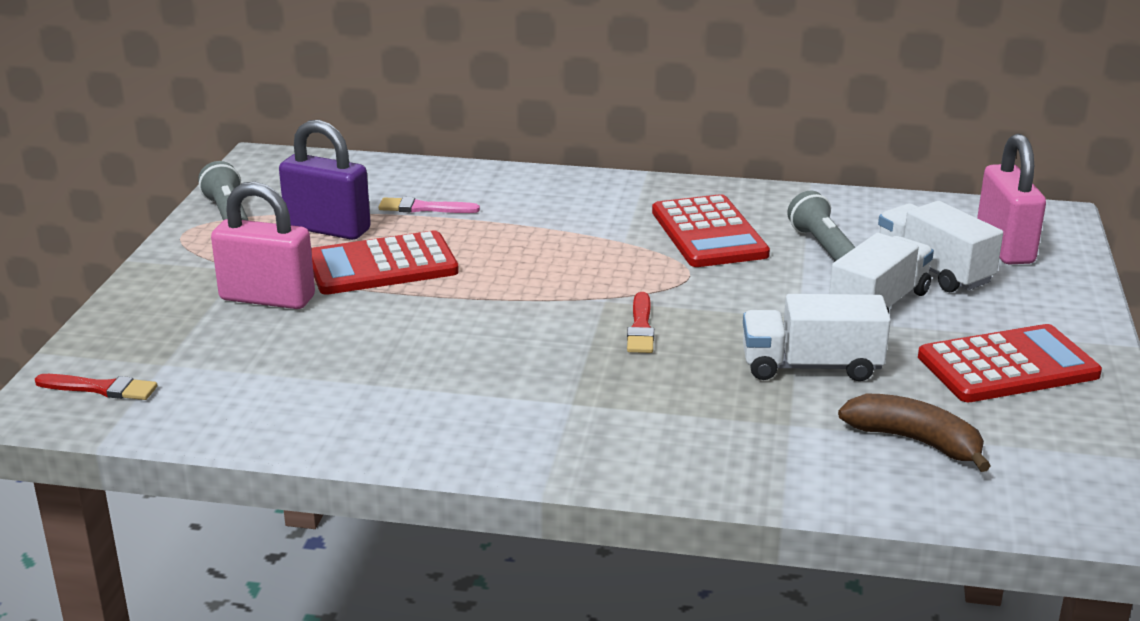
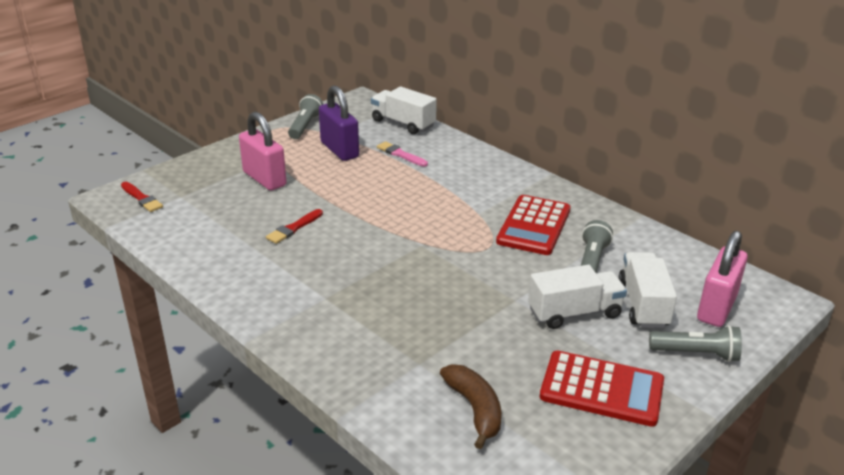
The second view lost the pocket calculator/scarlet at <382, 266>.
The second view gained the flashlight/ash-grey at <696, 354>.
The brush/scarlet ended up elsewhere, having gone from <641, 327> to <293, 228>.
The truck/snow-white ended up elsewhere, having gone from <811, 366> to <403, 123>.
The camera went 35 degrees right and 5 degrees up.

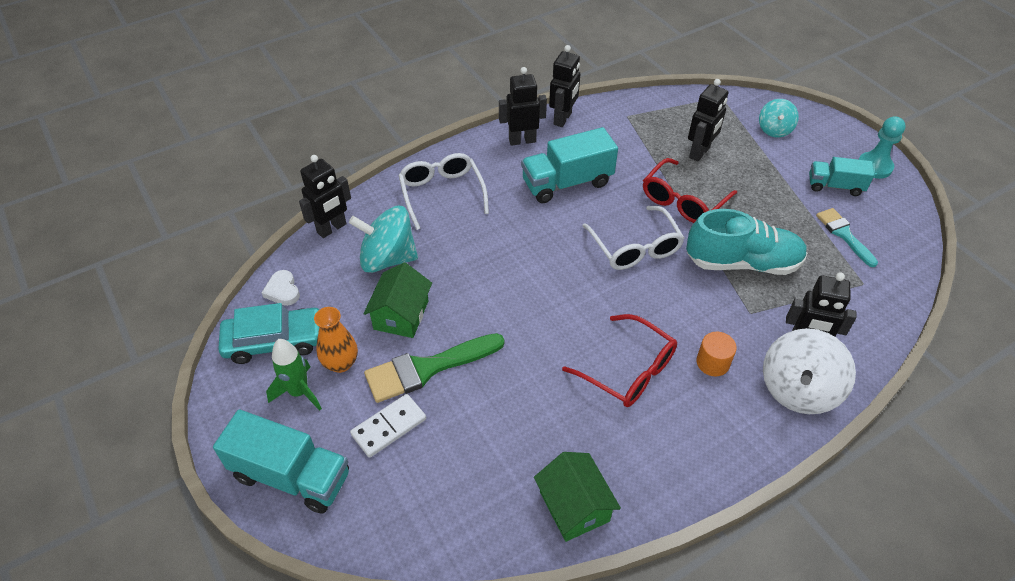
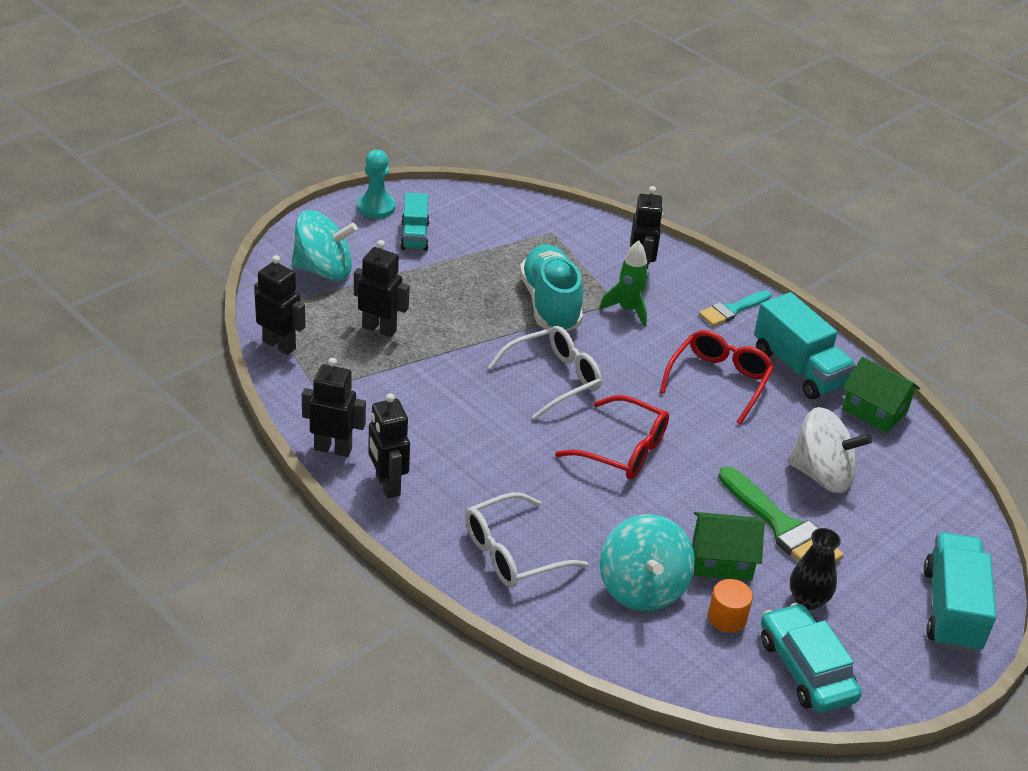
The second view lost the love heart/snow-white at <283, 290>.
The second view lost the domino/snow-white at <389, 427>.
The rocket/green ended up elsewhere, having gone from <299, 392> to <628, 310>.
The robot/jet-black ended up elsewhere, having gone from <332, 228> to <279, 345>.
The truck/teal ended up elsewhere, having gone from <567, 183> to <798, 368>.
The glasses/scarlet ended up elsewhere, having gone from <683, 201> to <623, 450>.
The solid cylinder/bright orange ended up elsewhere, having gone from <712, 363> to <727, 617>.
The spinning top/snow-white ended up elsewhere, having gone from <798, 389> to <821, 475>.
The brush/teal ended up elsewhere, having gone from <844, 234> to <732, 310>.
What was the vase/bright orange at <341, 363> turned into the vase/jet-black at <808, 600>.
The house/green at <574, 506> ended up facing another way, 75 degrees clockwise from before.
The size of the spinning top/teal at <774, 129> changed by a factor of 1.70.
The camera went 105 degrees left and 10 degrees down.

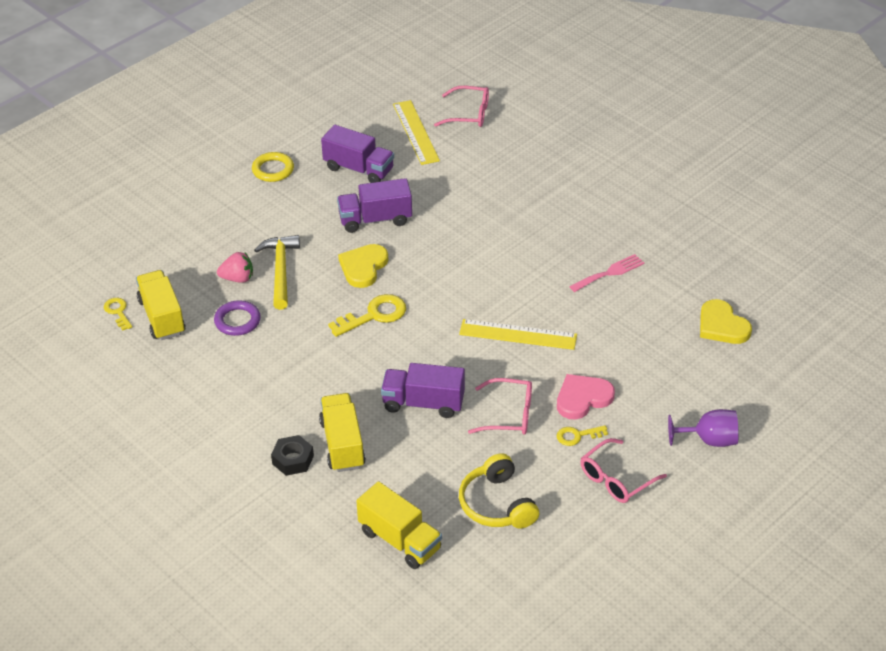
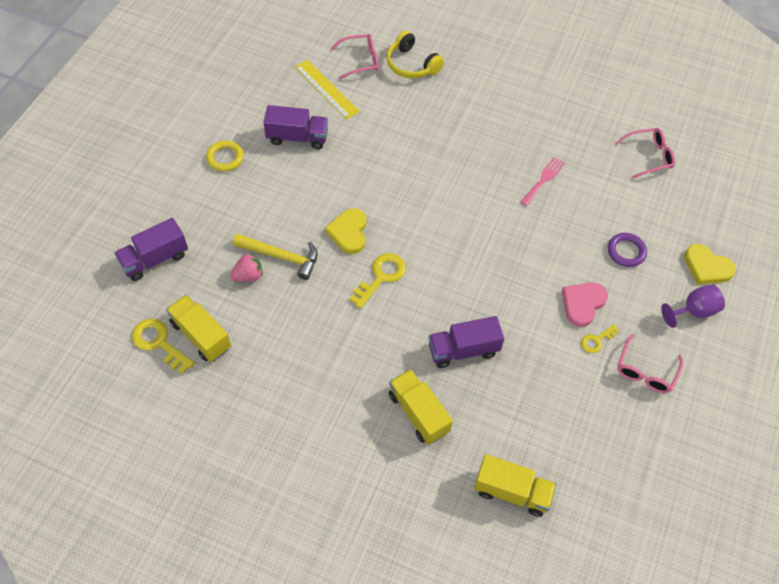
The second view lost the hex nut/jet-black at <293, 460>.
The second view lost the ruler/bright yellow at <518, 334>.
The torus/violet ended up elsewhere, having gone from <237, 321> to <626, 251>.
The truck/violet ended up elsewhere, having gone from <375, 219> to <155, 259>.
The over-ear headphones/bright yellow ended up elsewhere, having gone from <497, 504> to <411, 64>.
The glasses/rosy ended up elsewhere, having gone from <509, 414> to <649, 156>.
The love heart/bright yellow ended up elsewhere, having gone from <722, 326> to <707, 267>.
The claw hammer/bright yellow at <280, 271> ended up facing another way, 135 degrees clockwise from before.
The size of the latchkey/bright yellow at <118, 312> changed by a factor of 1.69.
The camera went 25 degrees left and 15 degrees up.

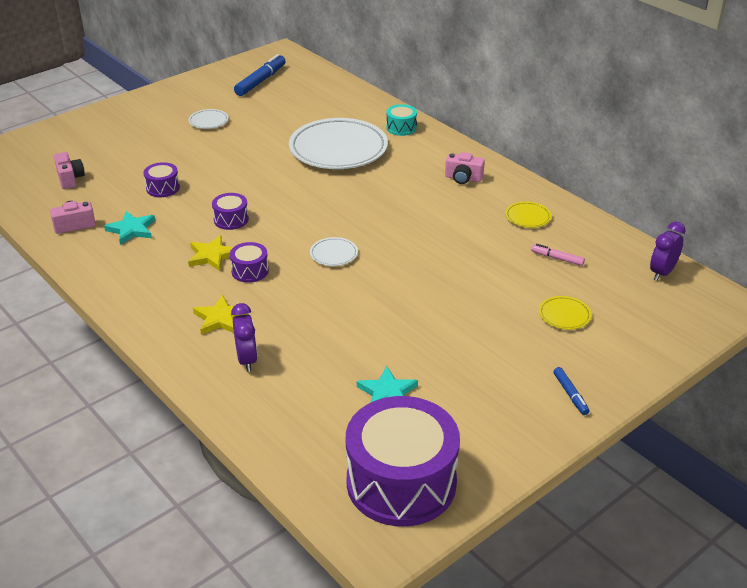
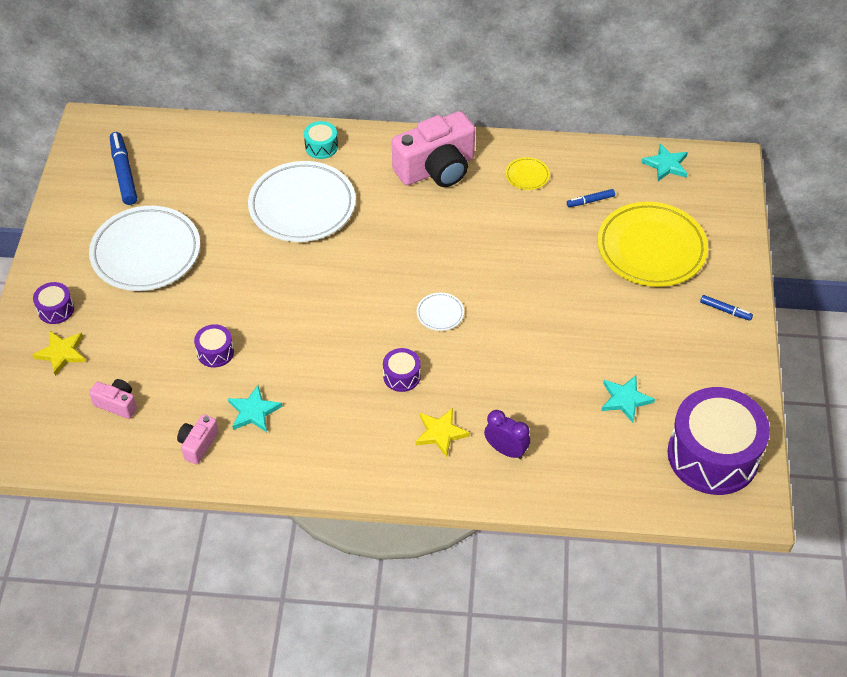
The star/bright yellow ended up elsewhere, having gone from <212, 256> to <61, 353>.
The drum/violet ended up elsewhere, having gone from <231, 219> to <56, 309>.
Where the bedside clock/violet stood at <662, 273>, the star/teal came to stand at <666, 165>.
What was the felt pen/rosy at <557, 258> turned into the felt pen/cobalt at <590, 201>.
The size of the plate/snow-white at <208, 121> changed by a factor of 2.38.
The size of the compact camera/rosy at <463, 178> changed by a factor of 2.14.
The size of the plate/bright yellow at <564, 315> changed by a factor of 2.38.
The camera went 45 degrees left and 15 degrees up.

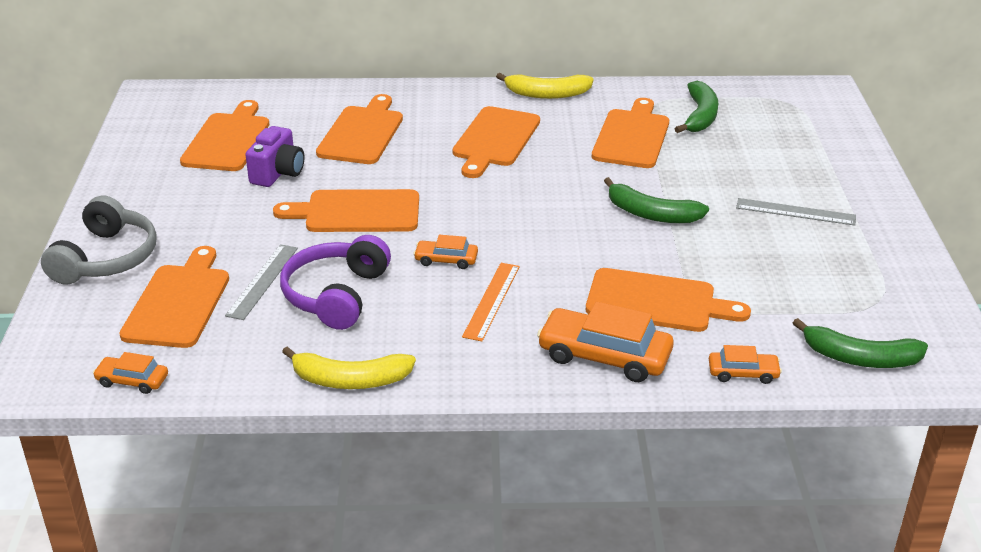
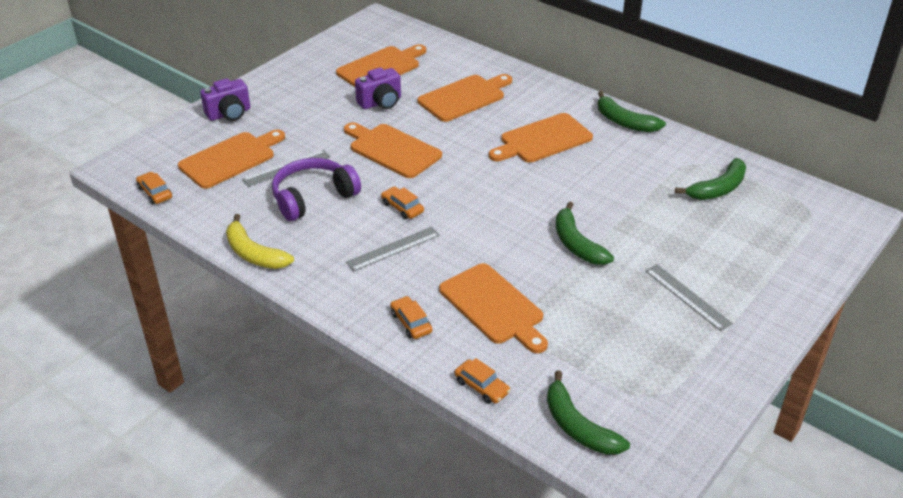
The second view lost the chopping board/bright orange at <632, 136>.
Where the over-ear headphones/ash-grey stood at <106, 258>, the compact camera/violet came to stand at <229, 114>.
What was the ruler/bright orange at <491, 301> turned into the ruler/ash-grey at <393, 248>.
What was the toy banana/bright yellow at <547, 94> turned into the toy banana/green at <624, 122>.
The size of the toy car/bright orange at <604, 356> changed by a factor of 0.53.
The camera went 40 degrees right and 5 degrees up.

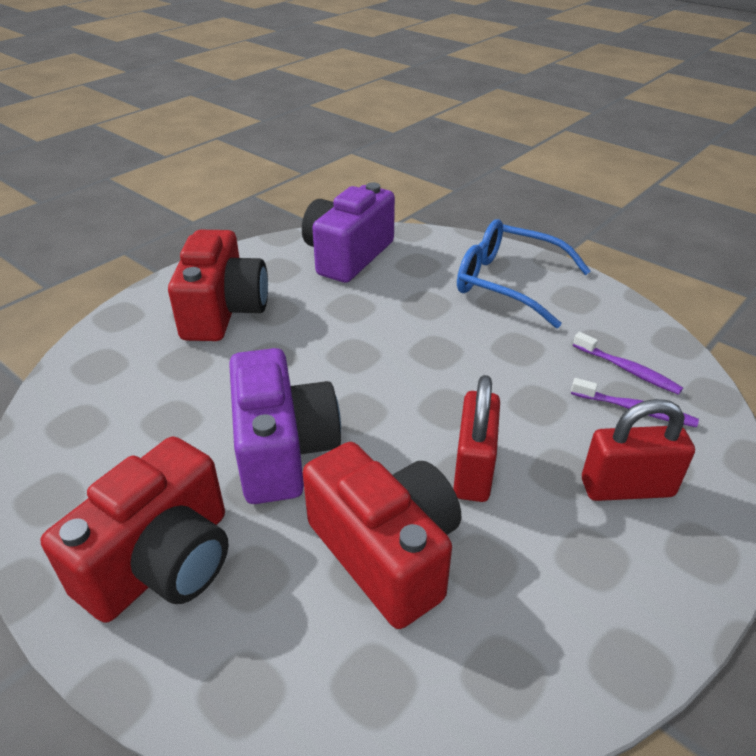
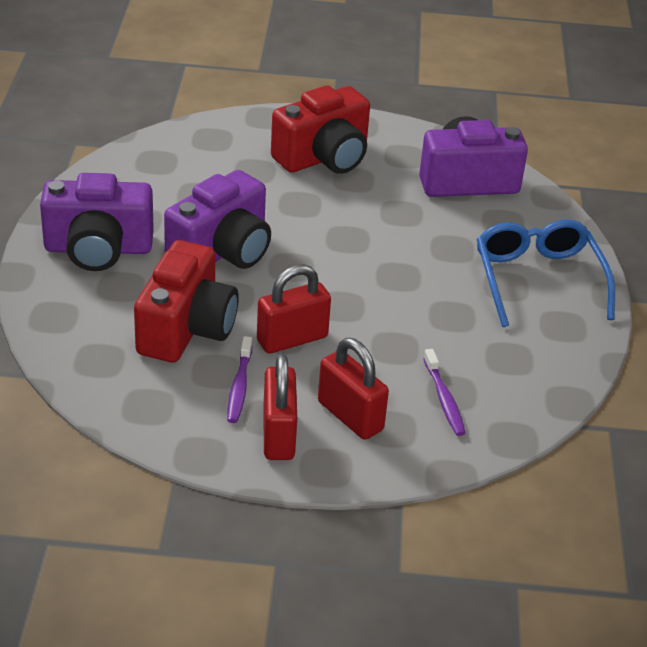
The second view gained the lock/scarlet at <278, 435>.
The tooth brush/violet ended up elsewhere, having gone from <627, 370> to <239, 386>.
What was the compact camera/scarlet at <162, 562> turned into the compact camera/violet at <98, 249>.
The camera went 50 degrees right and 0 degrees up.

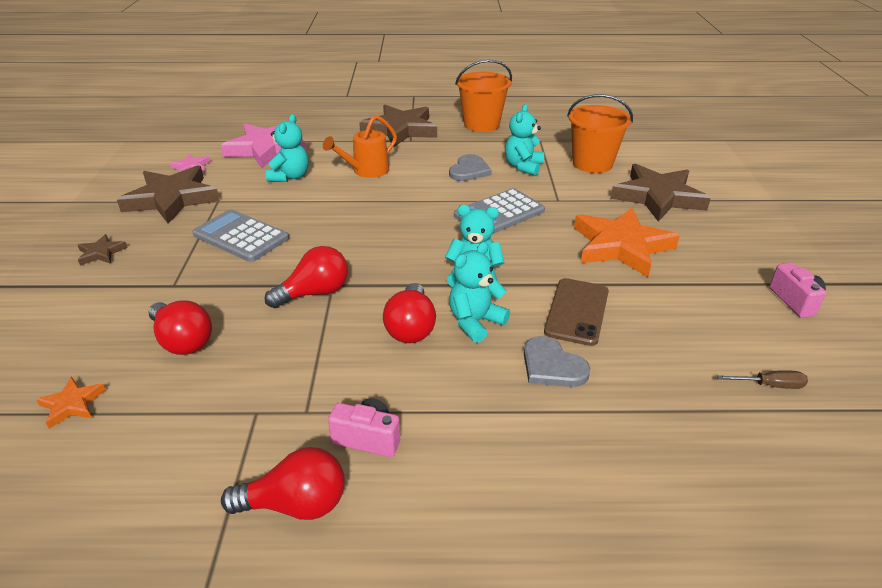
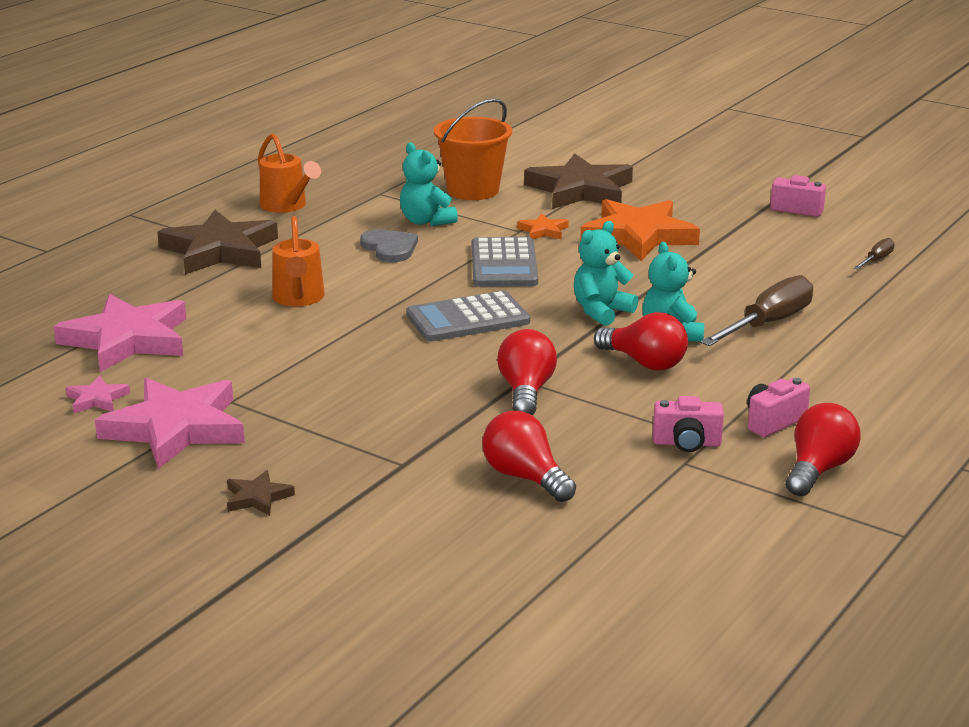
The second view lost the stuffed bear/teal at <290, 177>.
The second view lost the smartphone/brown at <576, 311>.
The second view gained the compact camera/rosy at <687, 443>.
The star/bright orange ended up elsewhere, having gone from <72, 404> to <543, 231>.
The pocket calculator/ash-grey ended up elsewhere, having gone from <241, 236> to <468, 318>.
Where the sand bucket/bright orange stood at <481, 124>, the watering can/bright orange came to stand at <287, 206>.
Where the love heart/ash-grey stood at <552, 366>, the hand screwdriver/brown came to stand at <768, 323>.
What was the star/brown at <172, 199> turned into the star/rosy at <176, 429>.
The bulb/scarlet at <183, 341> ended up facing another way, 120 degrees counterclockwise from before.
The camera went 55 degrees left and 10 degrees down.

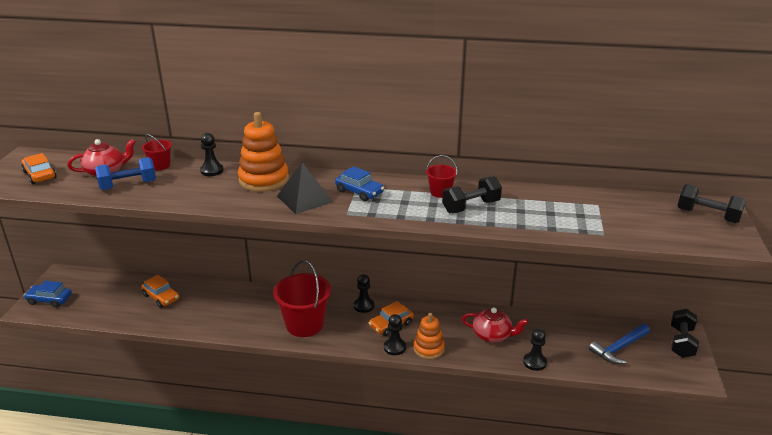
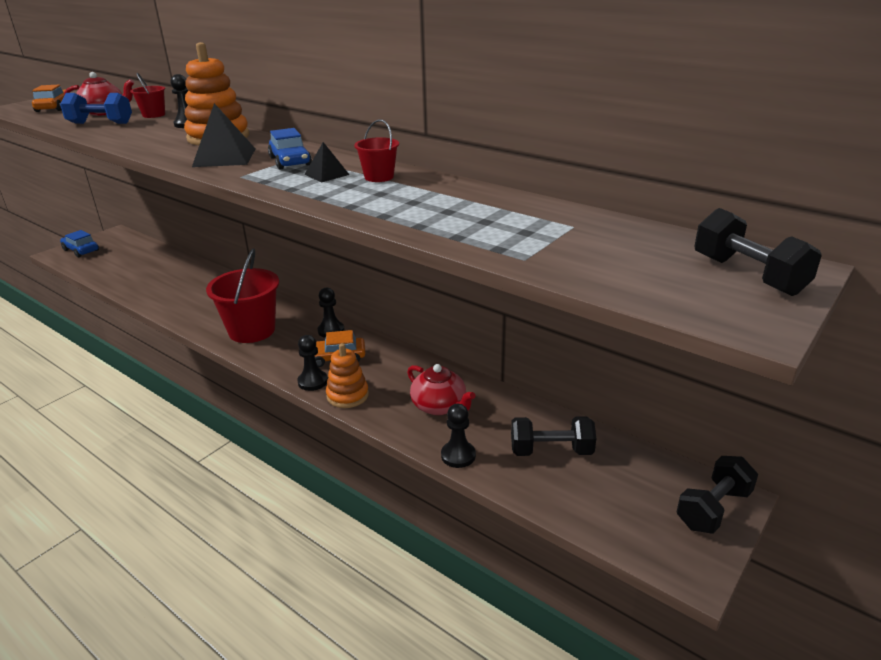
The second view lost the toy car/bright orange at <161, 297>.
The second view lost the claw hammer/cobalt at <619, 348>.
The second view gained the pyramid shape/jet-black at <326, 174>.
The free weight/jet-black ended up elsewhere, having gone from <471, 207> to <551, 451>.
The camera went 30 degrees right and 0 degrees up.

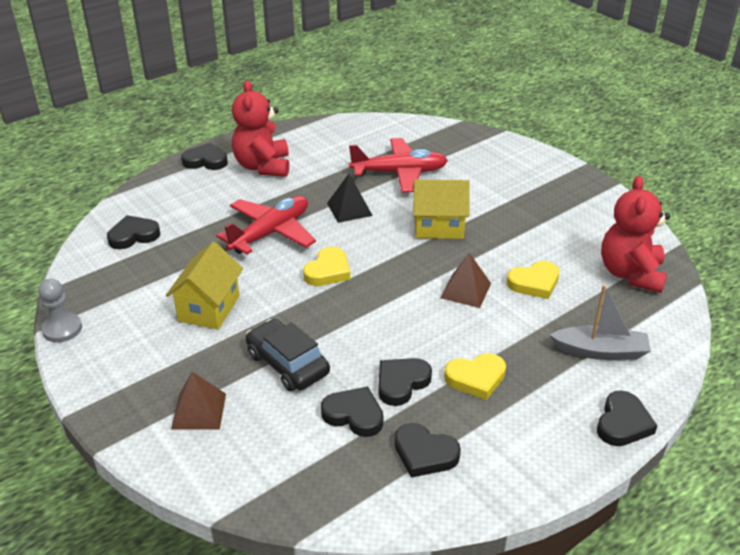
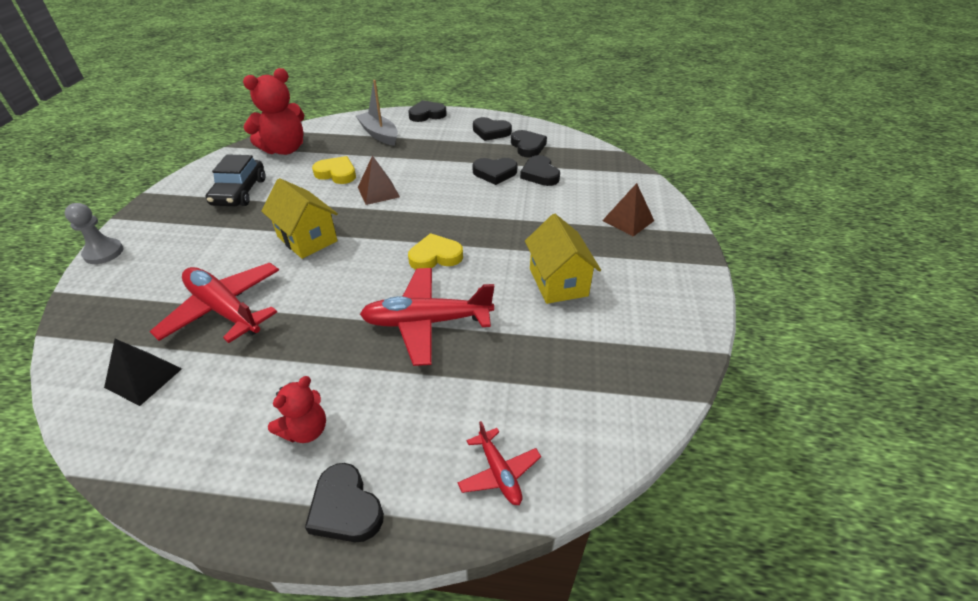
The second view lost the love heart/bright yellow at <476, 378>.
The second view gained the aeroplane/scarlet at <499, 472>.
The chess pawn/ash-grey ended up elsewhere, having gone from <62, 329> to <103, 253>.
The love heart/jet-black ended up elsewhere, having gone from <133, 236> to <491, 132>.
The toy car/jet-black ended up elsewhere, having gone from <287, 364> to <240, 192>.
The pyramid shape/jet-black ended up elsewhere, having gone from <349, 209> to <143, 377>.
The house/bright yellow at <209, 308> ended up facing another way, 75 degrees counterclockwise from before.
The size of the stuffed bear/scarlet at <263, 166> changed by a factor of 0.55.
The camera went 135 degrees left and 5 degrees up.

